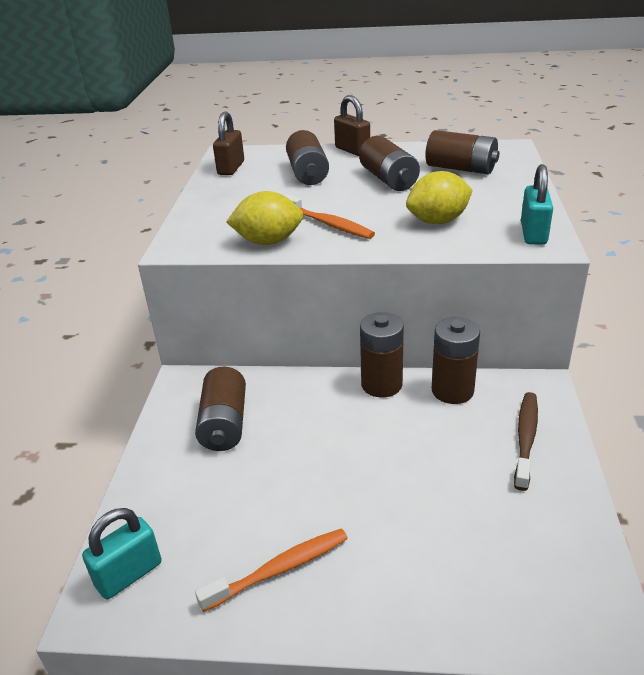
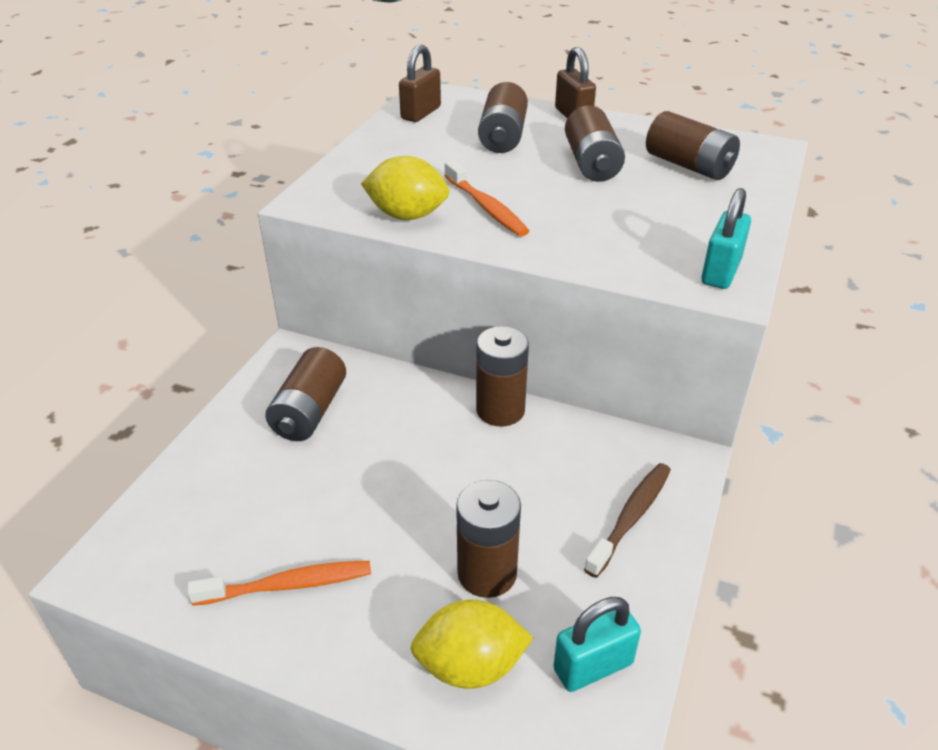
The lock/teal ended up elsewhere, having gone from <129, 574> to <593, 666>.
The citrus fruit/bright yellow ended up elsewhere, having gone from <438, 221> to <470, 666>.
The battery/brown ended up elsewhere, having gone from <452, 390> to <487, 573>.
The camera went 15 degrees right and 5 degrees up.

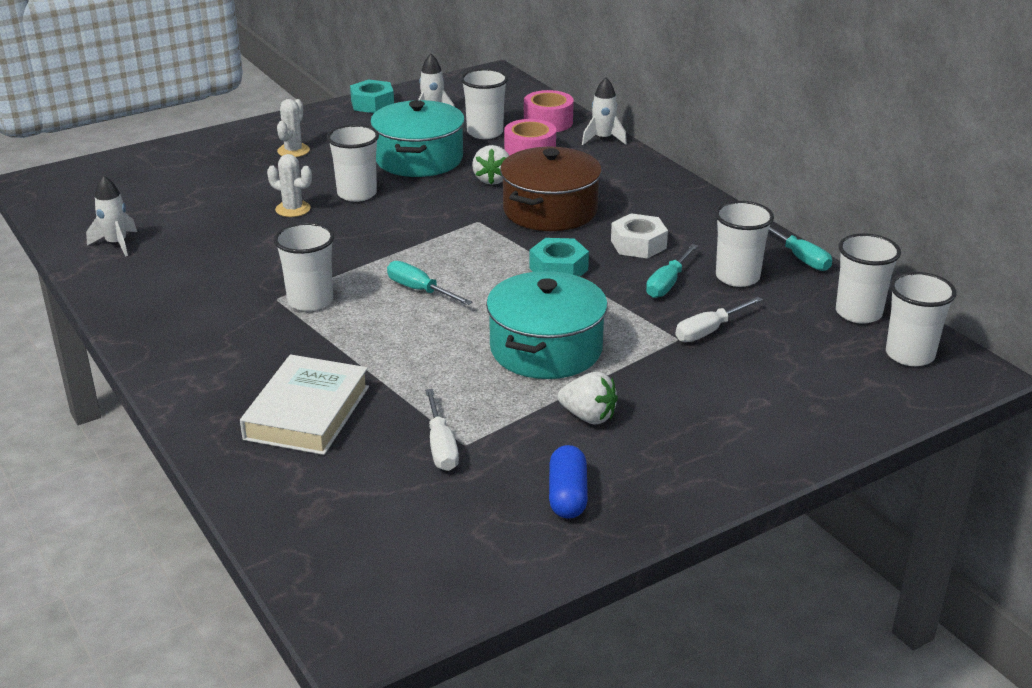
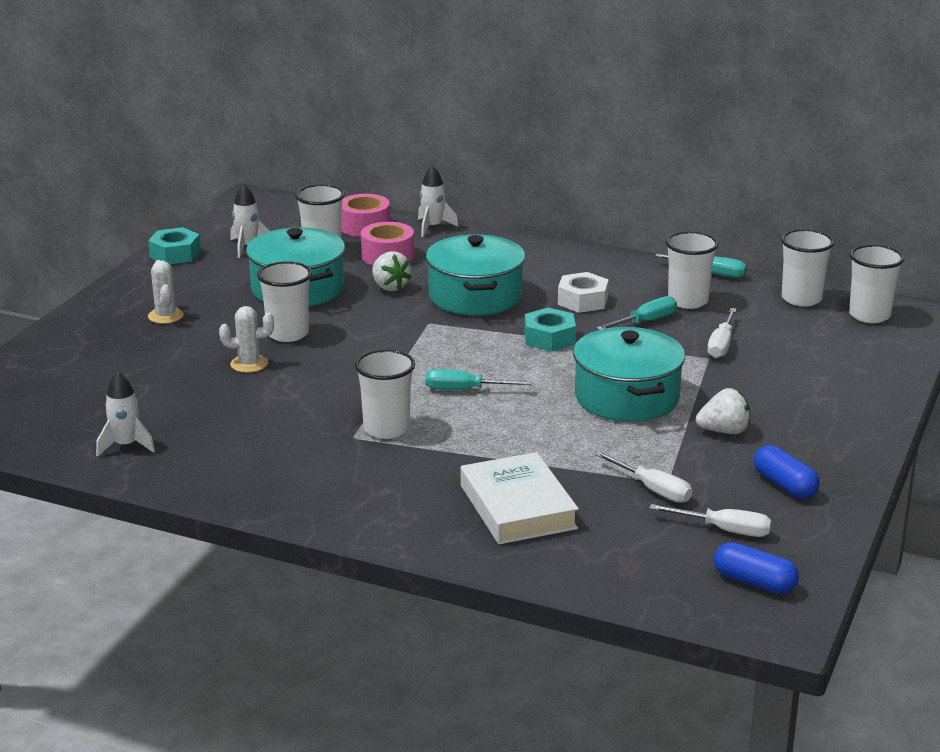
The second view gained the hand screwdriver/snow-white at <724, 530>.
The second view gained the capsule/cobalt at <754, 582>.
What was the stockpot/brown at <550, 210> turned into the stockpot/teal at <475, 296>.
The hand screwdriver/teal at <668, 283> ended up facing another way, 120 degrees counterclockwise from before.
The camera went 35 degrees left and 5 degrees down.

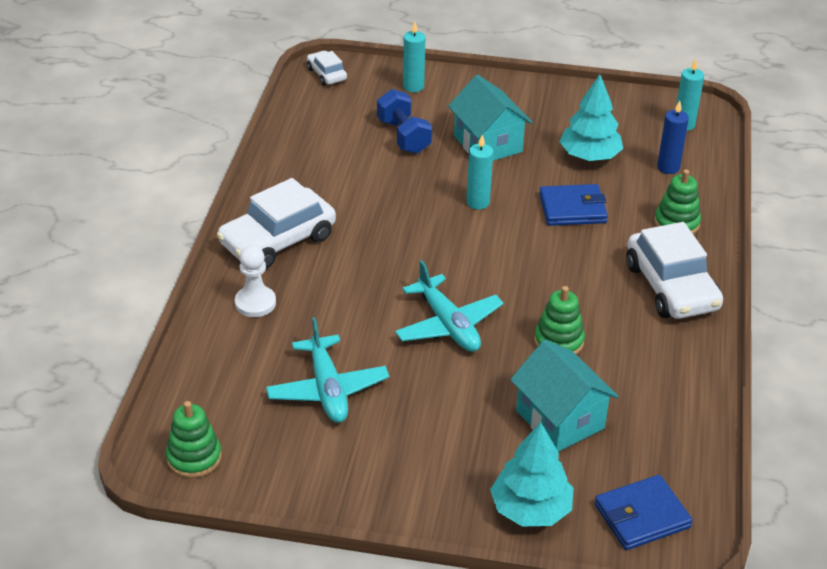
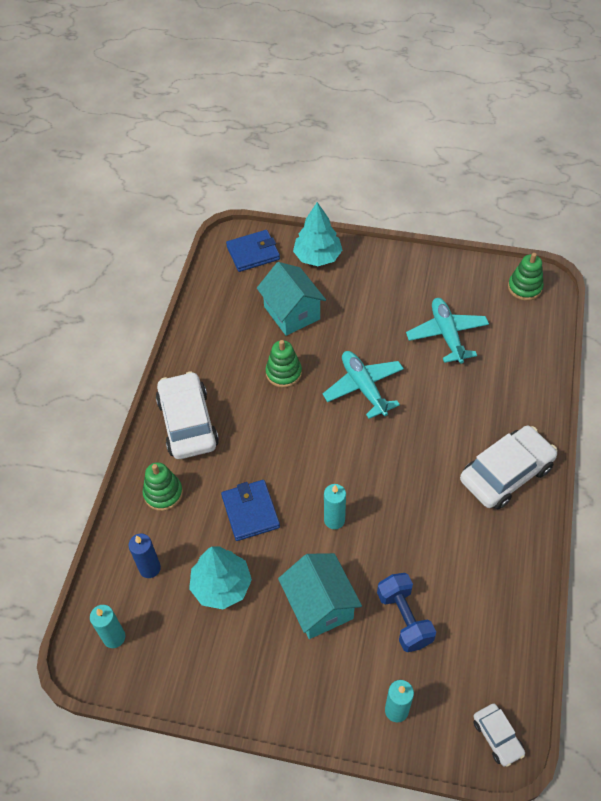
The second view lost the chess pawn/snow-white at <255, 303>.
The card wallet/cobalt at <572, 209> ended up facing another way, 75 degrees clockwise from before.
The camera went 175 degrees left and 15 degrees up.

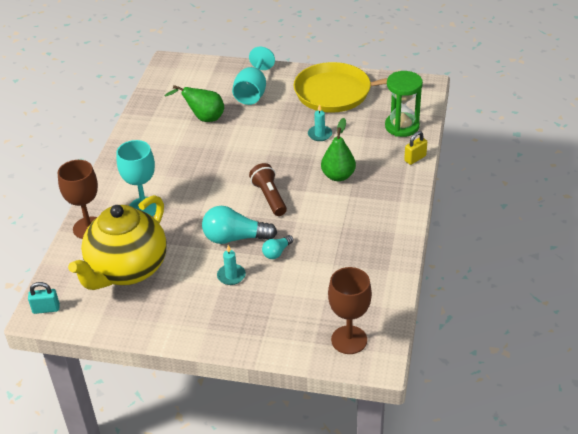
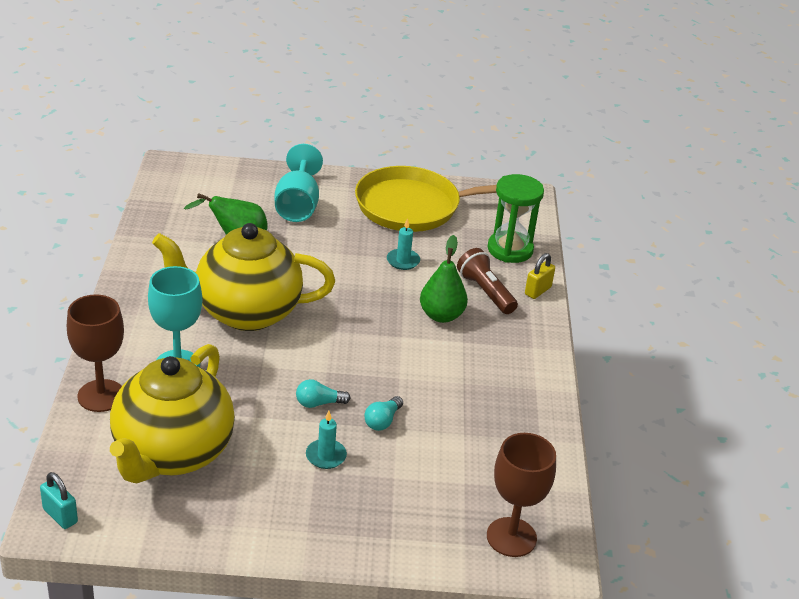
The second view gained the china teapot/bright yellow at <245, 312>.
The flashlight/brown ended up elsewhere, having gone from <269, 197> to <485, 292>.
The lock/teal at <46, 309> ended up facing another way, 60 degrees clockwise from before.
The size of the bulb/teal at <235, 238> changed by a factor of 0.52.
The camera went 15 degrees left and 5 degrees down.

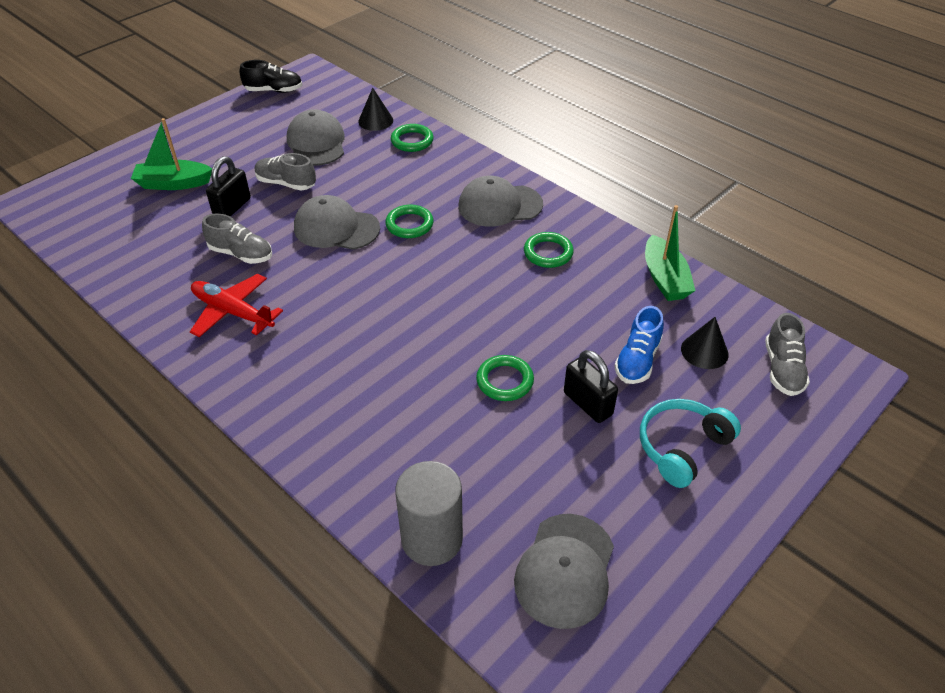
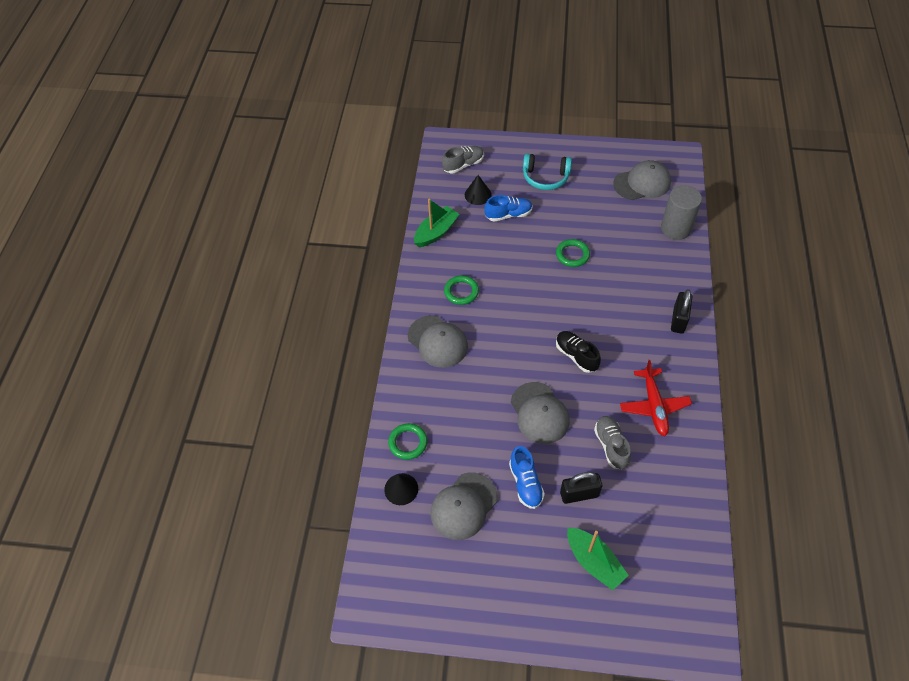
The second view lost the torus/green at <409, 224>.
The lace-up shoe/jet-black ended up elsewhere, having gone from <274, 91> to <576, 356>.
The lock/jet-black ended up elsewhere, having gone from <588, 403> to <678, 320>.
What was the lace-up shoe/ash-grey at <286, 183> turned into the lace-up shoe/cobalt at <525, 483>.
The camera went 125 degrees left and 10 degrees up.

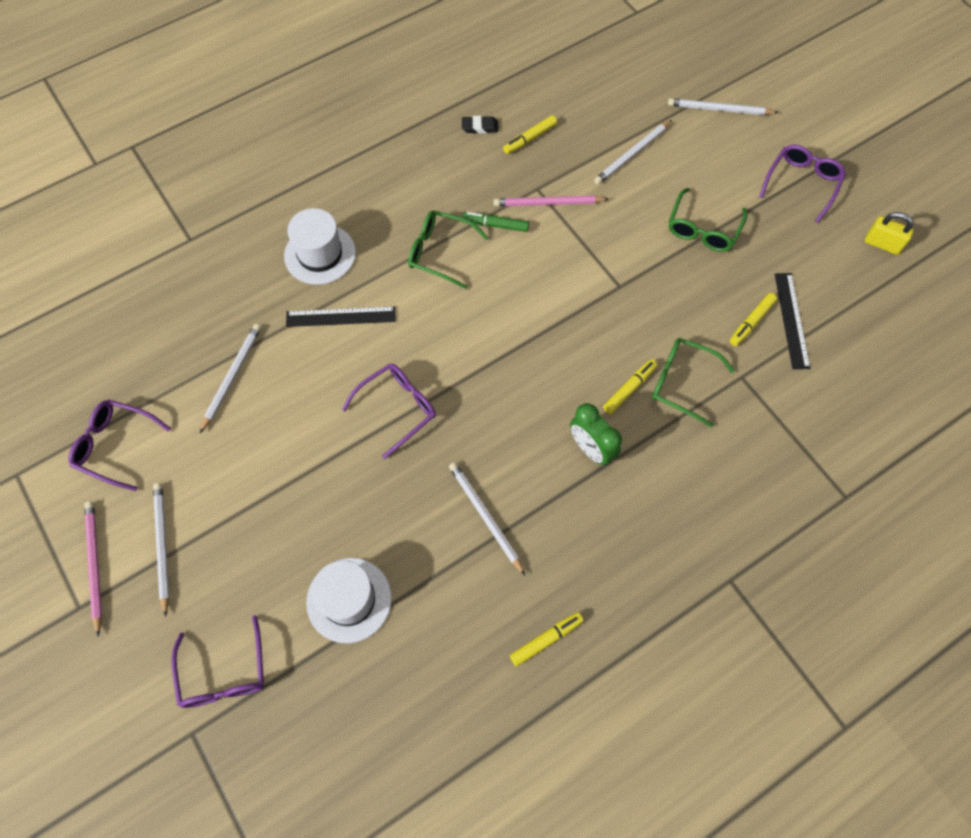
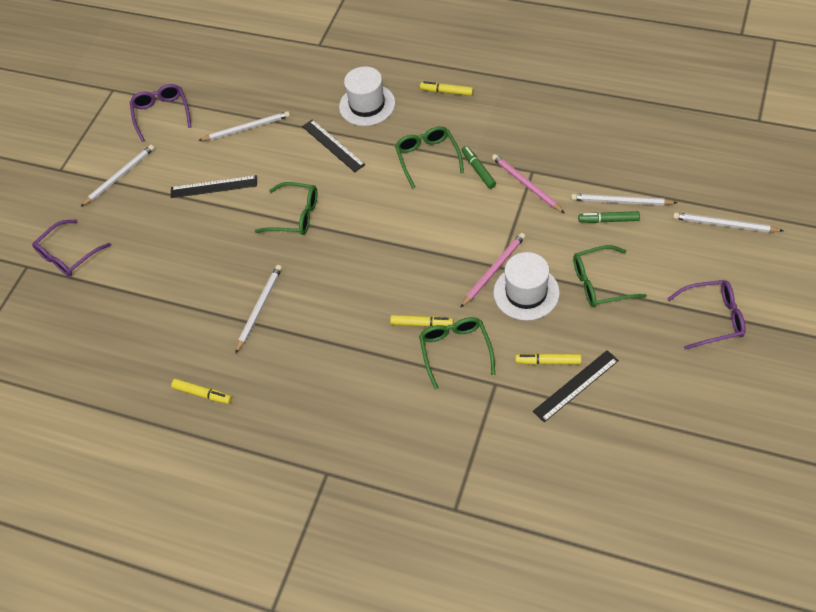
The second view lost the pencil eraser/jet-black at <480, 127>.
The second view lost the bedside clock/green at <591, 449>.
The second view lost the lock/bright yellow at <882, 244>.
The second view gained the ruler/jet-black at <213, 187>.
The second view gained the felt pen/green at <608, 220>.
The pencil/rosy ended up elsewhere, having gone from <94, 565> to <493, 270>.
The tall hat/snow-white ended up elsewhere, having gone from <349, 600> to <526, 292>.
The felt pen/bright yellow ended up elsewhere, having gone from <530, 138> to <447, 92>.
What was the glasses/violet at <398, 408> turned into the glasses/green at <295, 215>.
The pencil/snow-white at <719, 109> ended up facing another way, 45 degrees counterclockwise from before.
The camera went 60 degrees right and 10 degrees down.

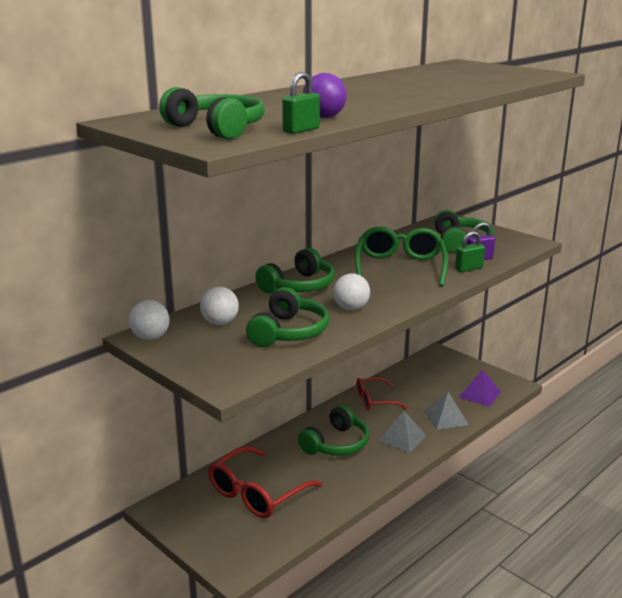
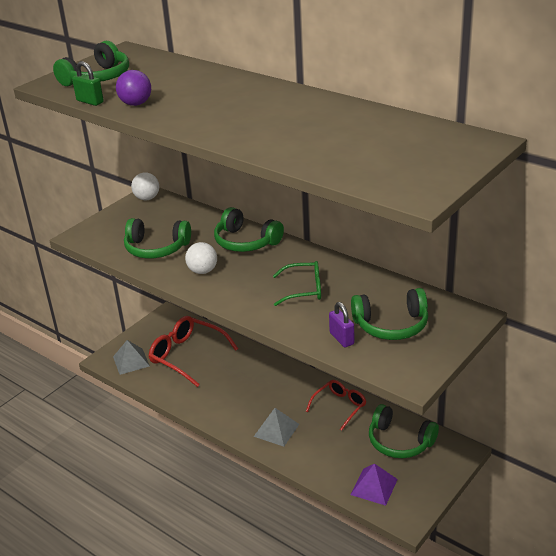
The second view lost the sphere/snow-white at <220, 323>.
The second view lost the lock/green at <469, 269>.
The over-ear headphones/green ended up elsewhere, having gone from <336, 444> to <399, 441>.
The pyramid shape/ash-grey ended up elsewhere, having gone from <446, 418> to <131, 361>.
The glasses/scarlet at <374, 400> ended up facing another way, 60 degrees clockwise from before.
The size of the glasses/green at <400, 267> changed by a factor of 0.62.
The camera went 85 degrees right and 10 degrees up.

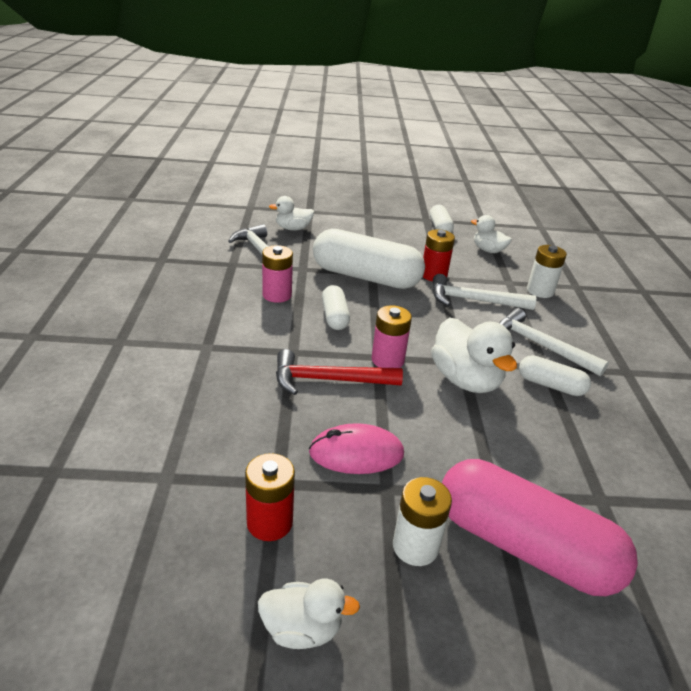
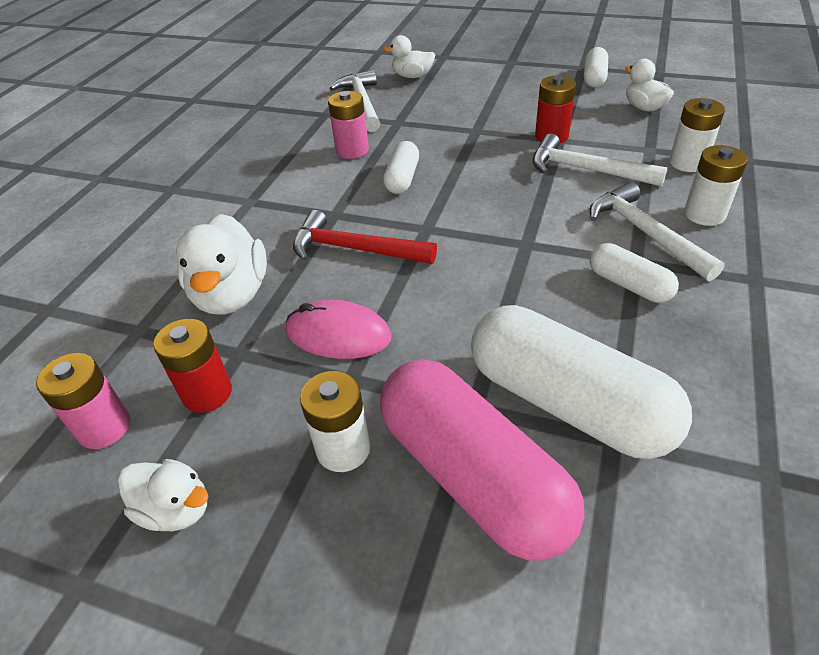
The second view gained the battery/snow-white at <704, 214>.
The capsule/snow-white ended up elsewhere, having gone from <366, 277> to <567, 403>.
The battery/rosy ended up elsewhere, having gone from <387, 360> to <104, 428>.
The duck/snow-white ended up elsewhere, having gone from <465, 380> to <232, 295>.
The camera went 25 degrees right and 10 degrees up.

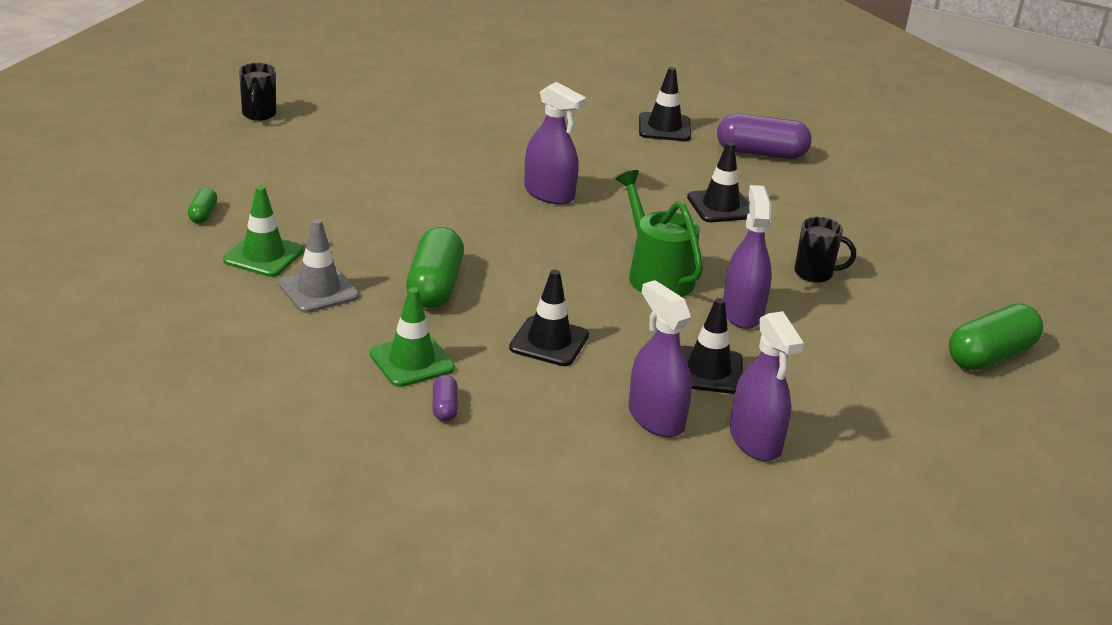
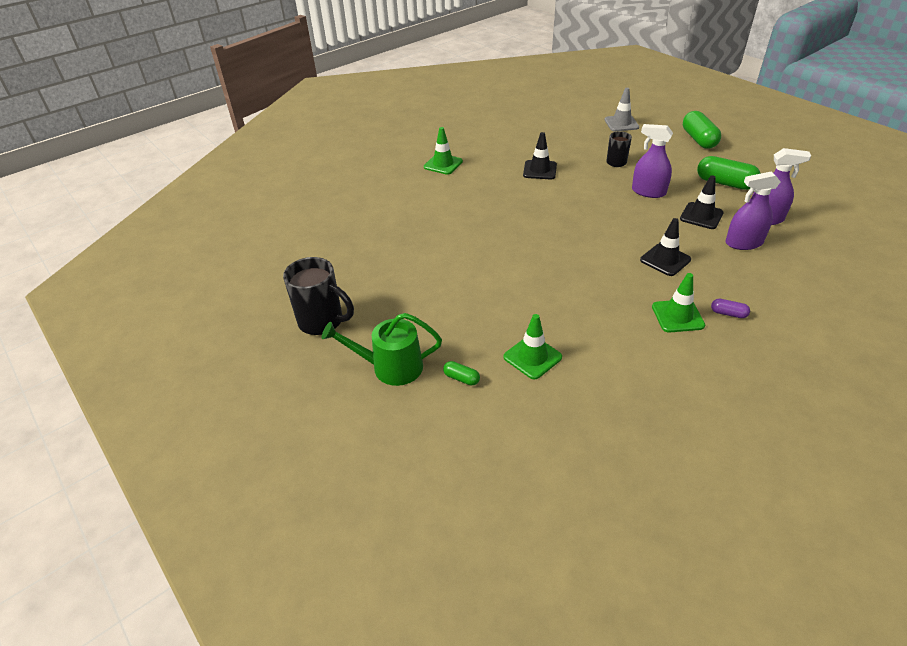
The second view lost the spray bottle/violet at <549, 193>.
The second view lost the capsule/violet at <761, 153>.
The safety cone/ash-grey ended up elsewhere, having gone from <318, 290> to <621, 123>.
The capsule/green ended up elsewhere, having gone from <435, 286> to <725, 183>.
The watering can/green ended up elsewhere, having gone from <656, 275> to <391, 367>.
What was the safety cone/jet-black at <664, 127> turned into the safety cone/green at <443, 164>.
The size of the tea mug/jet-black at <259, 115> changed by a factor of 1.68.
The camera went 60 degrees left and 10 degrees up.

